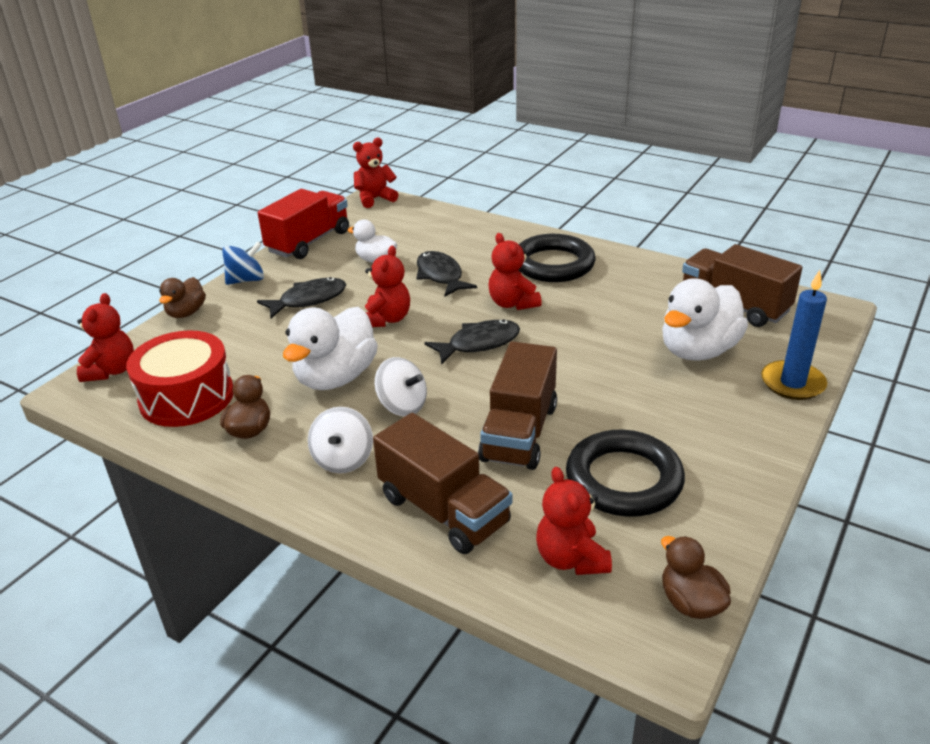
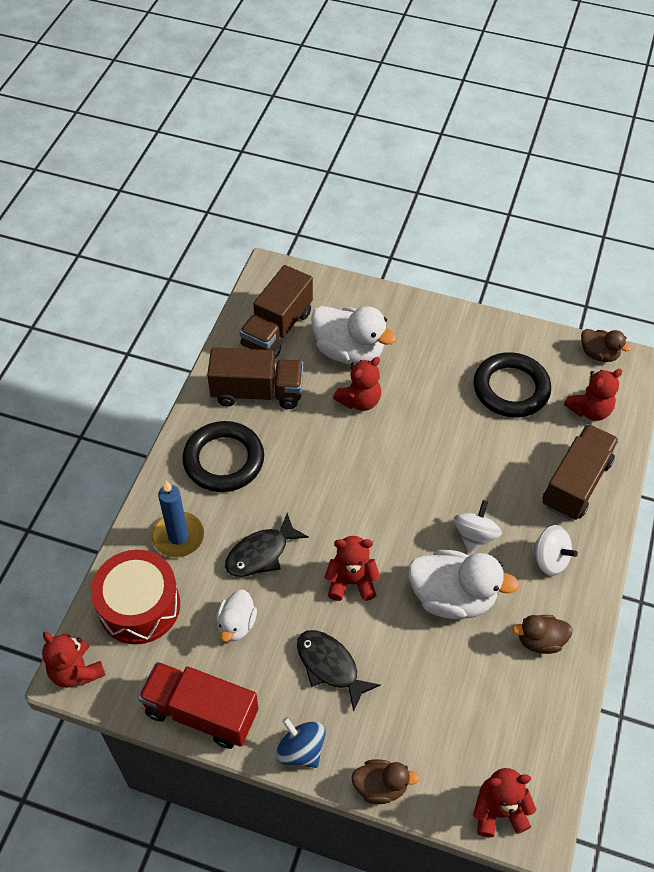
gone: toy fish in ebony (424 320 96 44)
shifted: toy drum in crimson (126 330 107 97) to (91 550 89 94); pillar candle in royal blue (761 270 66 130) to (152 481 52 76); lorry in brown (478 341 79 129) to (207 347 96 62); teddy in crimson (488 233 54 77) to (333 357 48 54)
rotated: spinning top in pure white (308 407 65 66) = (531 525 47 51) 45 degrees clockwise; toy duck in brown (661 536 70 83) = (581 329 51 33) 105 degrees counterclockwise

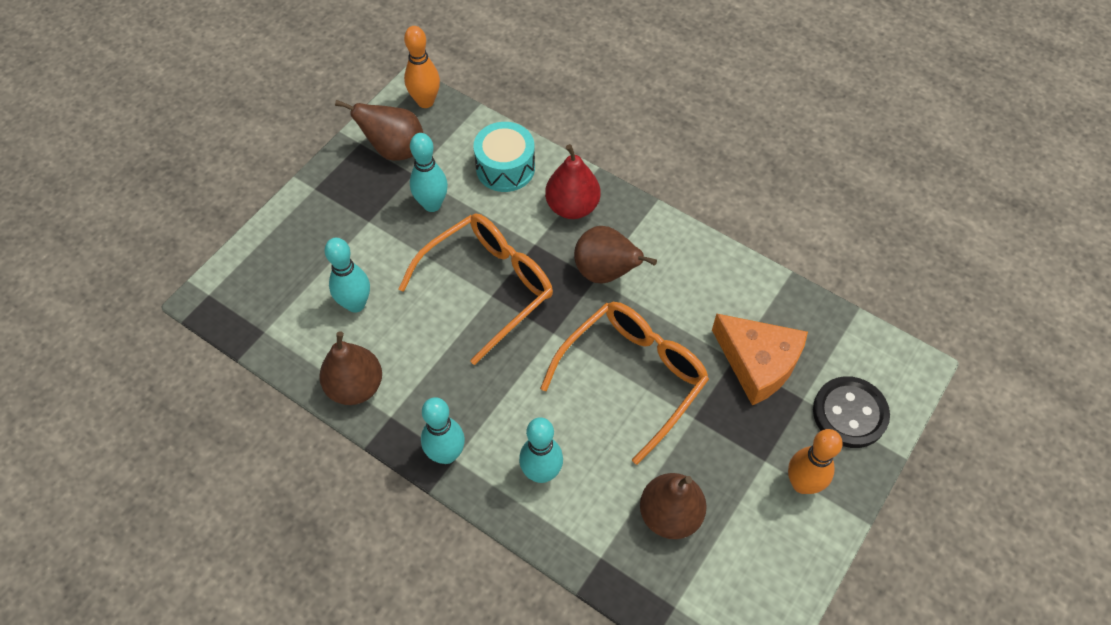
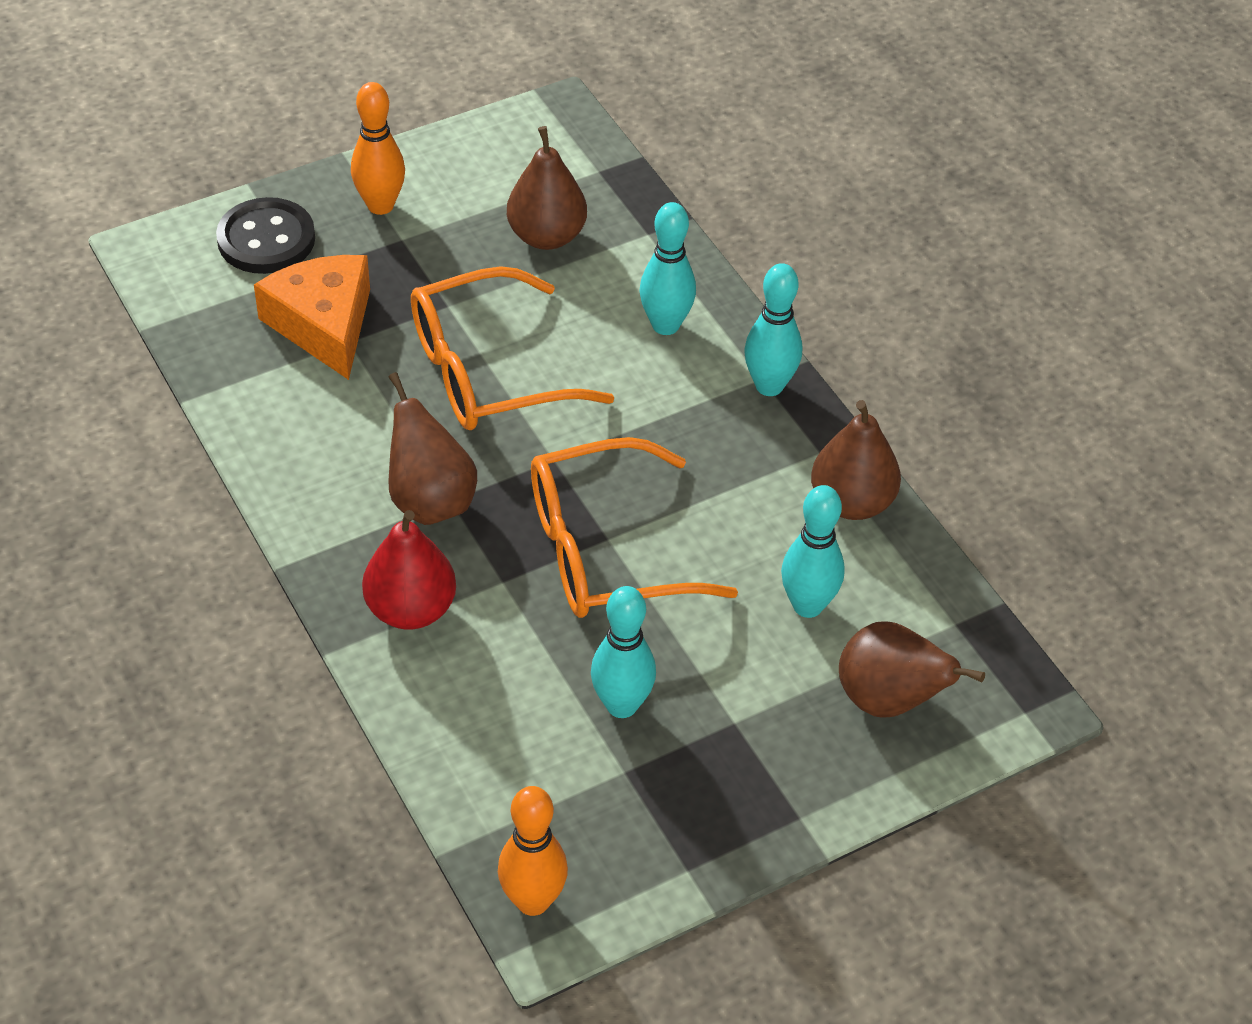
gone: toy drum in turquoise (473 122 62 70)
shifted: toy pear in brown (335 100 88 61) to (839 621 146 96)

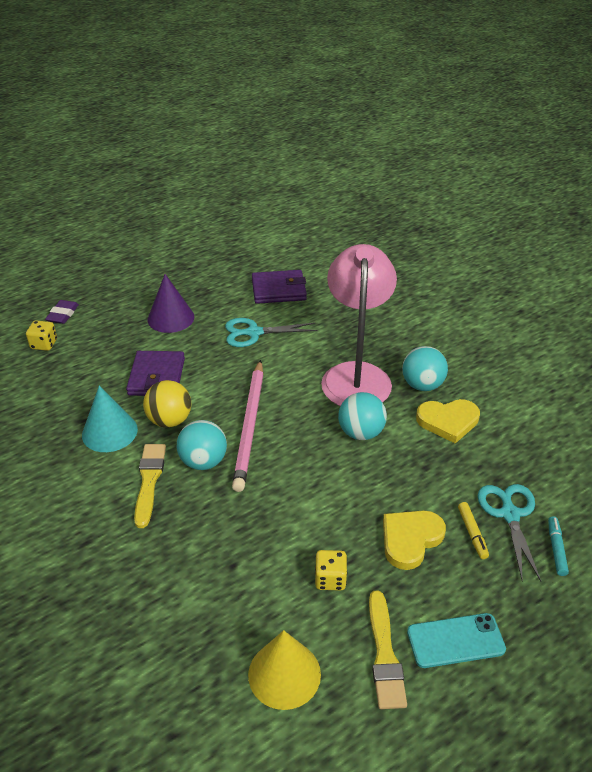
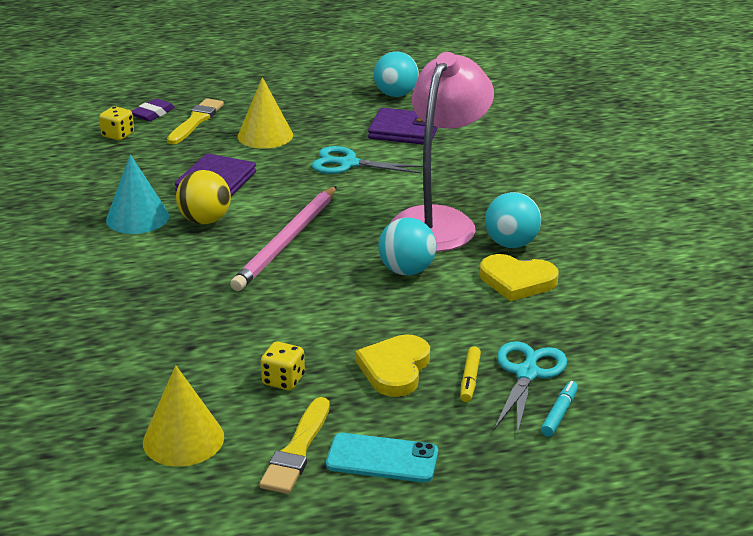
shifted: paint brush in bright yellow (134 444 32 84) to (167 98 57 46); sphere in turquoise (177 420 50 50) to (374 51 45 46)
repainted: solid cone in royal purple (148 274 46 59) to solid cone in bright yellow (238 77 55 72)
rotated: love heart in bright yellow (383 510 63 60) = (355 334 75 63) 45 degrees counterclockwise

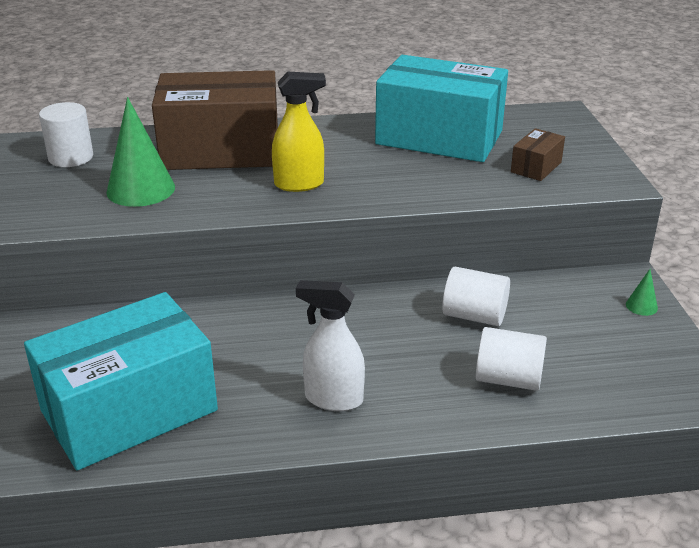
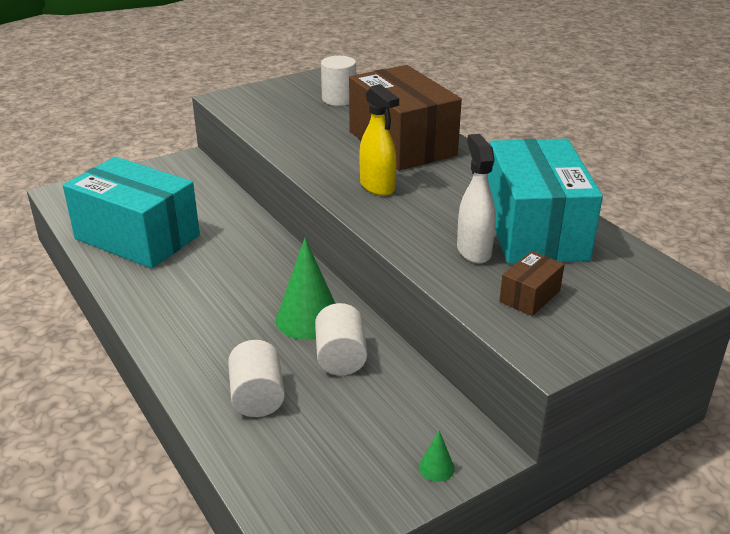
shifted: solid cone in leaf-green (106 97 69 110) to (276 238 60 102); spray bottle in pure white (296 280 69 131) to (457 134 39 130)
rotated: parcel in brown (511 128 54 53) = (499 251 65 65) 60 degrees counterclockwise

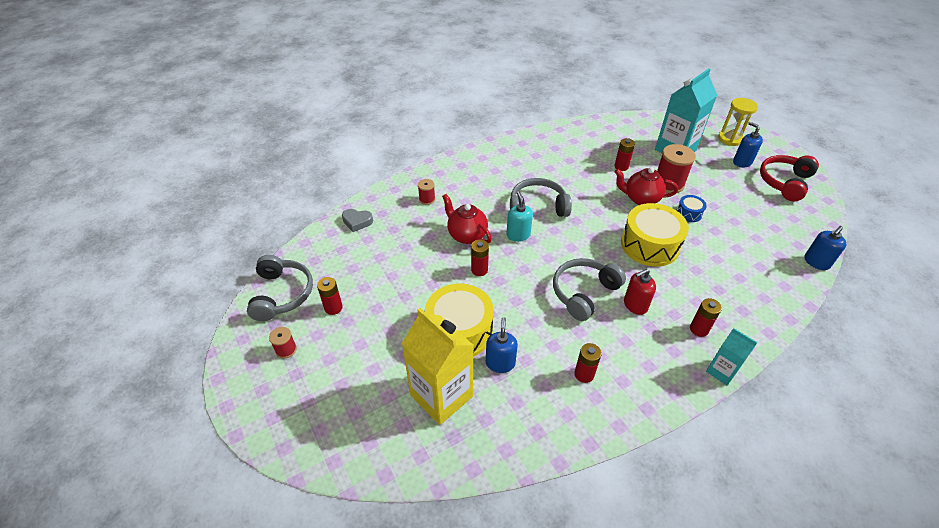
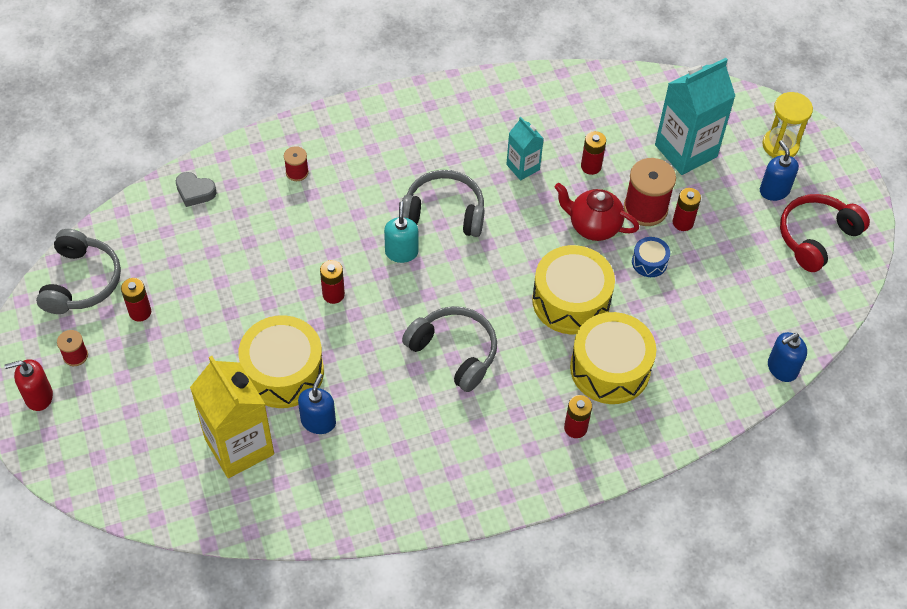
gone: tea pot in crimson (442 194 50 50)
new: toy drum in bright yellow (570 312 86 92)
shifted: pump bottle in crimson (624 269 32 46) to (4 359 49 52); juice carton in turquoise (706 328 52 57) to (506 117 38 63); battery in crimson (575 343 27 40) to (673 188 28 43)
rotated: headset in gray (553 258 73 63) = (402 306 95 86) 75 degrees clockwise

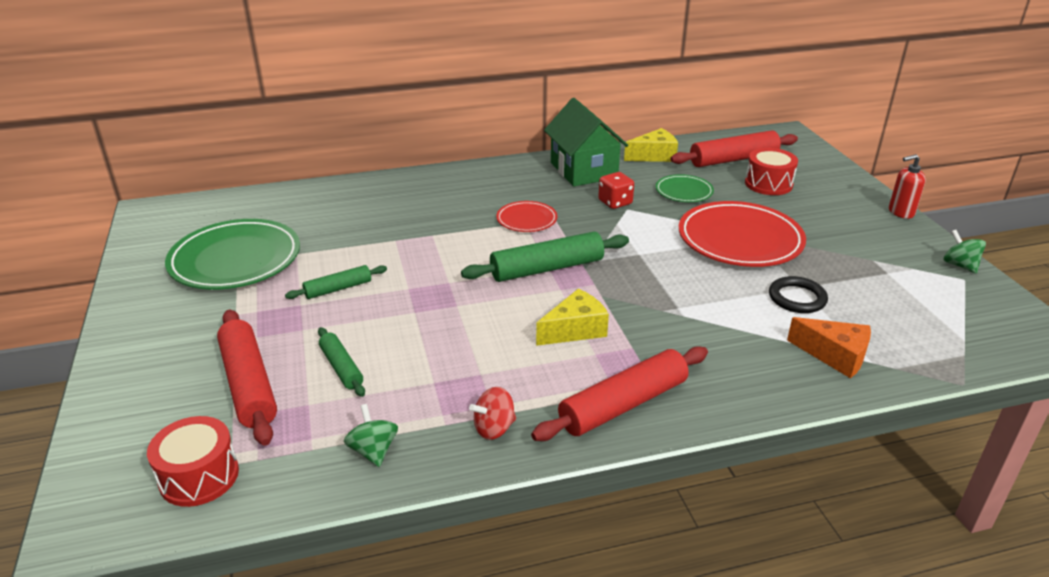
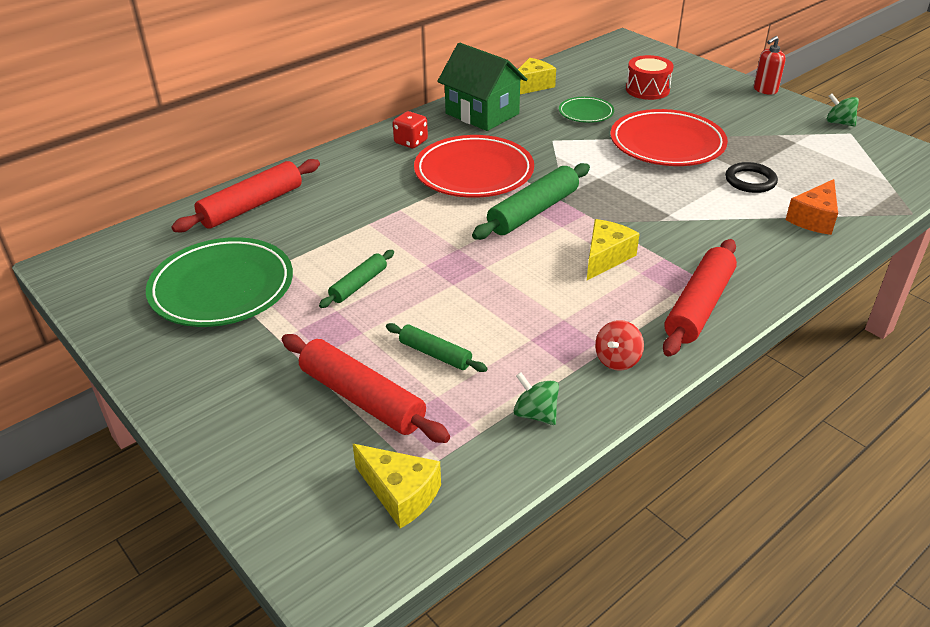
shifted: rolling pin in crimson (670 131 128 36) to (171 159 149 73); die in crimson (598 172 36 37) to (393 111 35 37)
swapped: toy drum in crimson (147 416 92 91) to cheese in bright yellow (353 444 88 85)
rotated: cheese in orange-coloured (787 317 84 61) = (785 179 53 56) 120 degrees clockwise
scaled: flat dish in crimson (496 201 61 31) = (414 135 120 63) x1.95

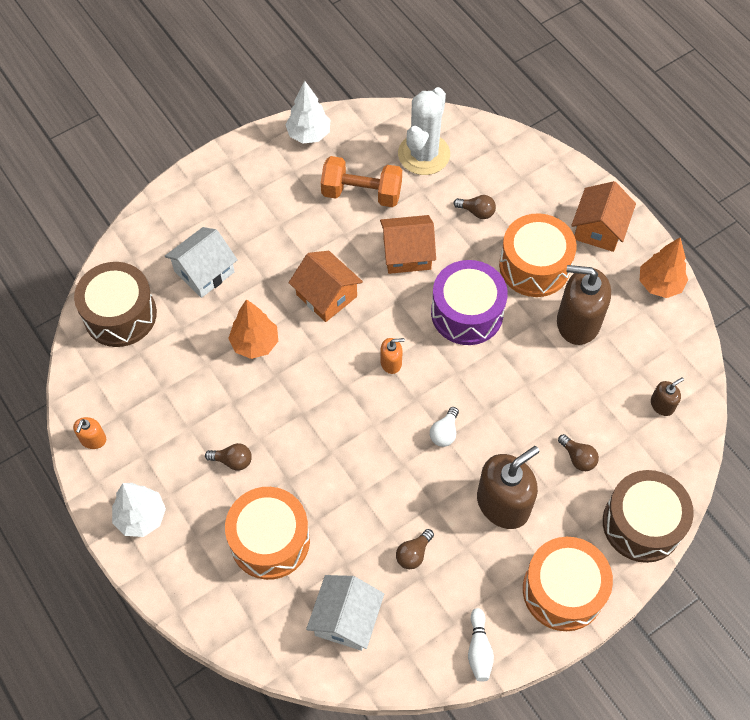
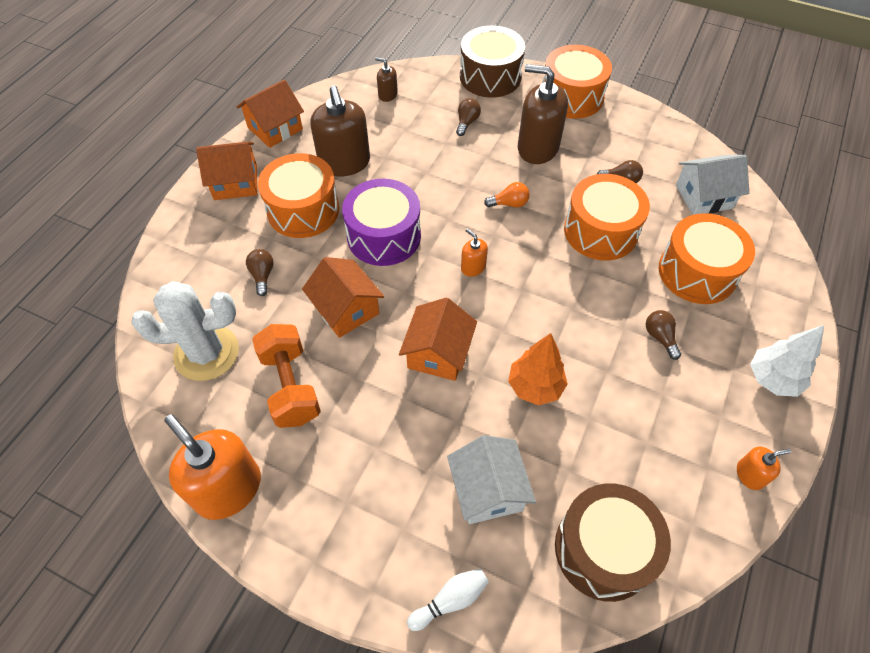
new: toy drum in orange-coloured (564 174 86 86)
shifted: skittle in pure white (468 608 26 74) to (407 568 82 63)
swapped: fir tree in pure white (285 81 45 63) to pump bottle in orange-coloured (164 414 97 106); fir tree in orange-coloured (639 237 49 61) to cottage in orange-coloured (237 79 67 69)
repainted: lightbulb in pure white (430 407 29 40) to lightbulb in orange-coloured (484 182 46 26)
rotated: cottage in pure white (165 227 73 71) = (447 435 89 89) 60 degrees clockwise

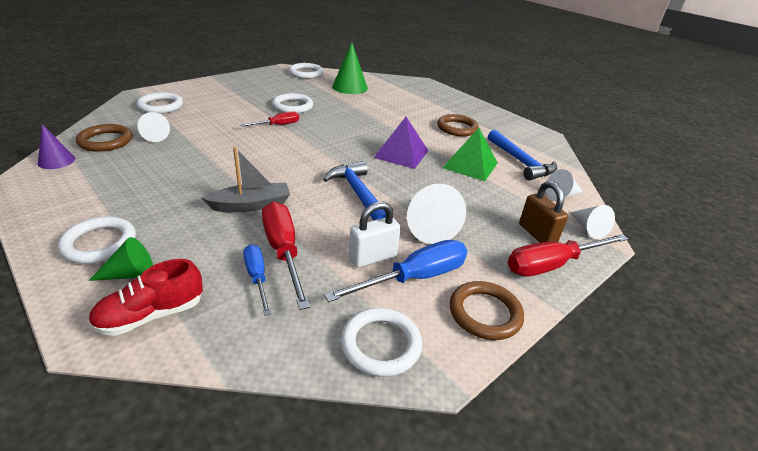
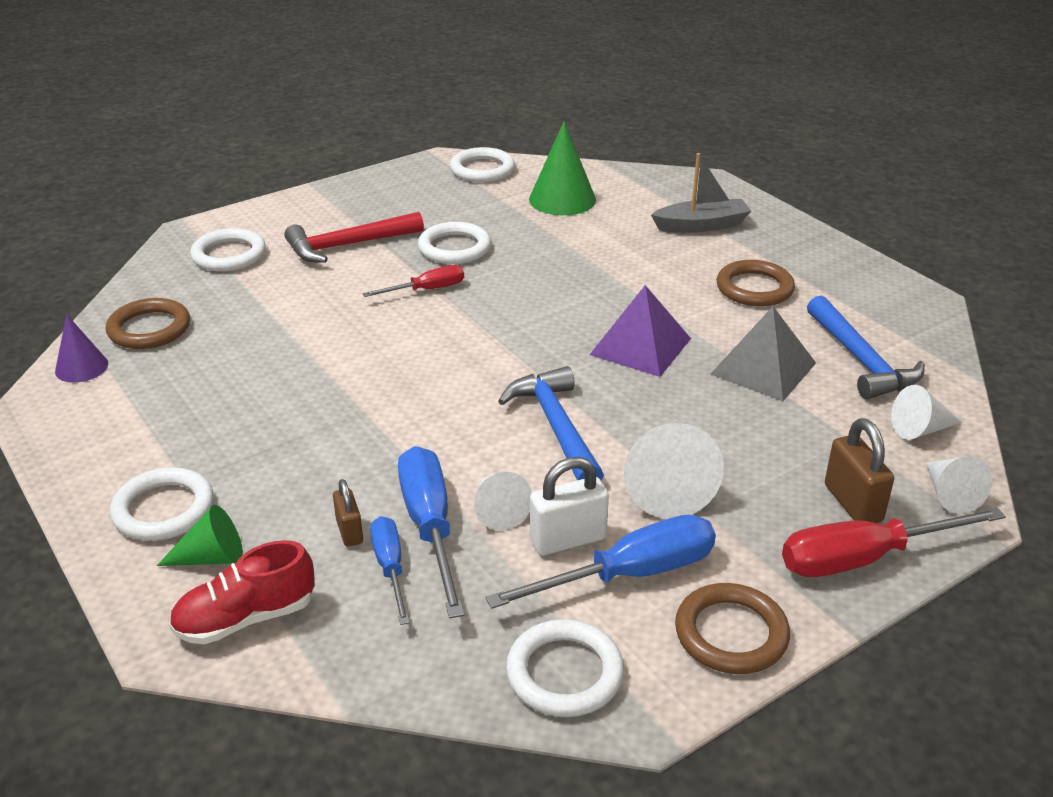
new: hammer in crimson (284 212 140 51); padlock in brown (333 479 30 68)
shifted: solid cone in pure white (137 112 33 30) to (474 472 58 58); sailboat in gray (202 147 88 65) to (651 153 100 80)
repainted: screwdriver in crimson (262 201 48 109) to screwdriver in royal blue (398 446 67 172); pyramid shape in leaf-green (442 128 56 53) to pyramid shape in gray (711 306 105 95)

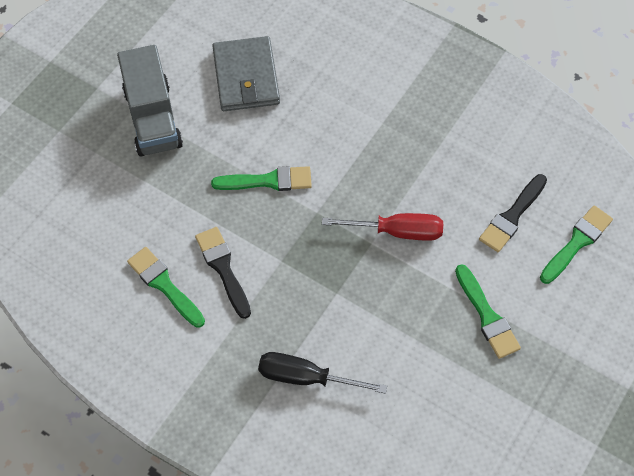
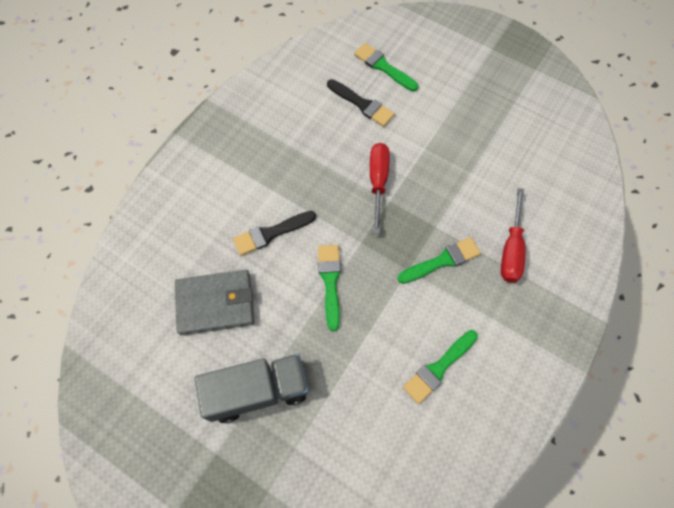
shifted: paint brush in ebony (195 227 56 92) to (233 211 83 45); paint brush in leaf-green (455 264 66 95) to (398 237 83 47)
repainted: screwdriver in ebony (258 352 129 42) to screwdriver in crimson (501 188 25 95)

